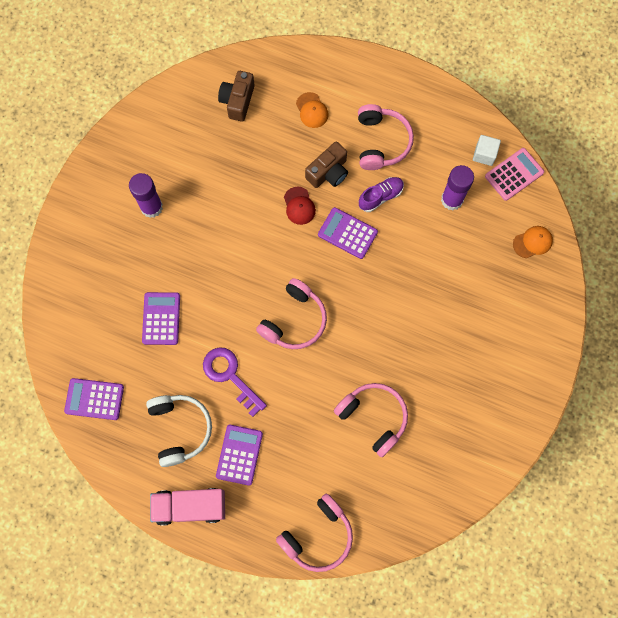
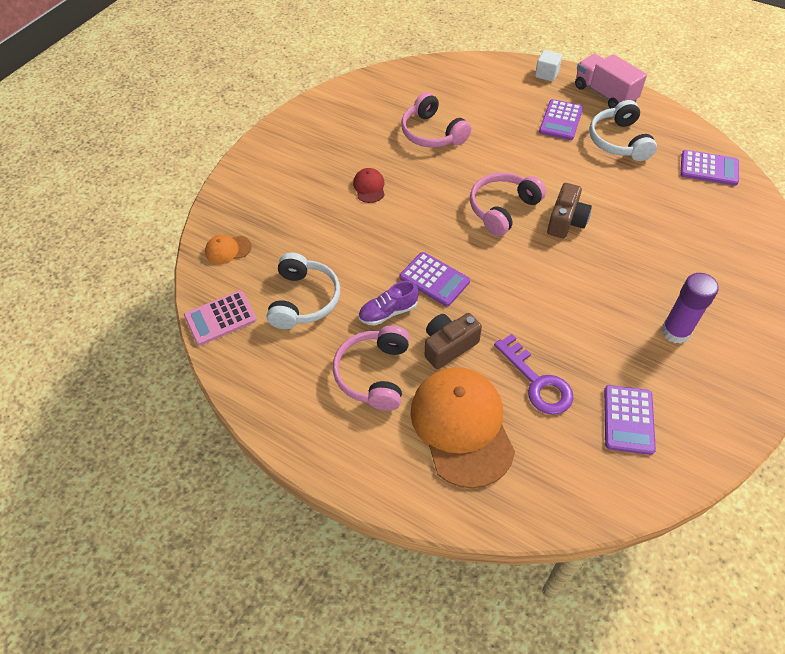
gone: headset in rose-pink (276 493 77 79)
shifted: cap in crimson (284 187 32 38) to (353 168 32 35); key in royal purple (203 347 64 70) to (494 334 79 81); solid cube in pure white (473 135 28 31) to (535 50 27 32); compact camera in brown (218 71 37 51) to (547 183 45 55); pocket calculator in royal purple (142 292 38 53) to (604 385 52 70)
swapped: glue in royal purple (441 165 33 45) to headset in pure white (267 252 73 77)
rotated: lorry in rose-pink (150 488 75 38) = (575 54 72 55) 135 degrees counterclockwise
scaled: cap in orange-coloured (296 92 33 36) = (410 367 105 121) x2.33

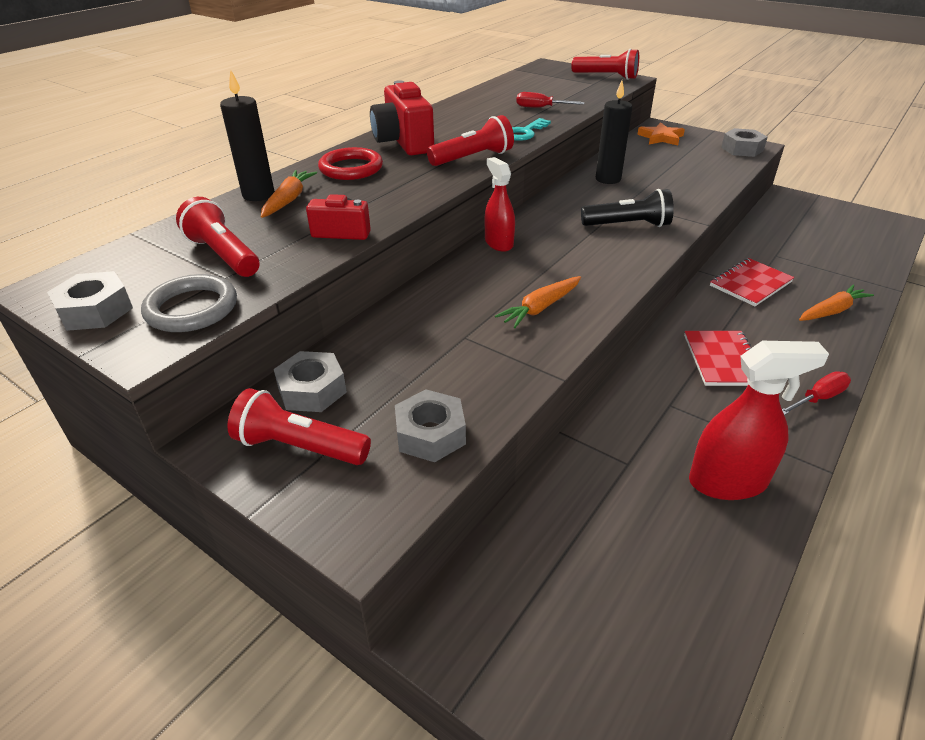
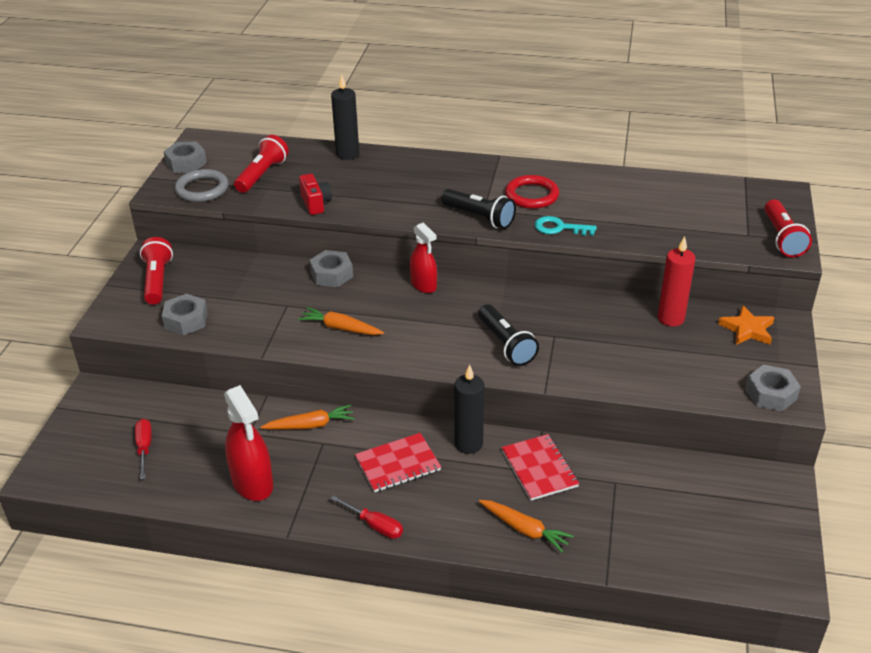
gone: compact camera in crimson (370 80 64 75)
new: pillar candle in crimson (658 236 38 91)
shifted: screwdriver in crimson (516 92 69 16) to (135 419 17 60); toy carrot in orange-coloured (261 170 56 48) to (261 404 94 26); hexagon nut in gray (274 351 73 61) to (310 250 43 37); pillar candle in ebony (596 81 36 103) to (454 365 30 89); torus in crimson (318 147 65 33) to (505 175 54 34)
repainted: flashlight in crimson (427 115 87 51) to flashlight in ebony (441 189 75 40)
rotated: spray bottle in crimson (485 157 30 95) = (410 222 27 71) 105 degrees clockwise; exercise book in crimson (710 258 85 48) = (501 434 78 67) 45 degrees clockwise

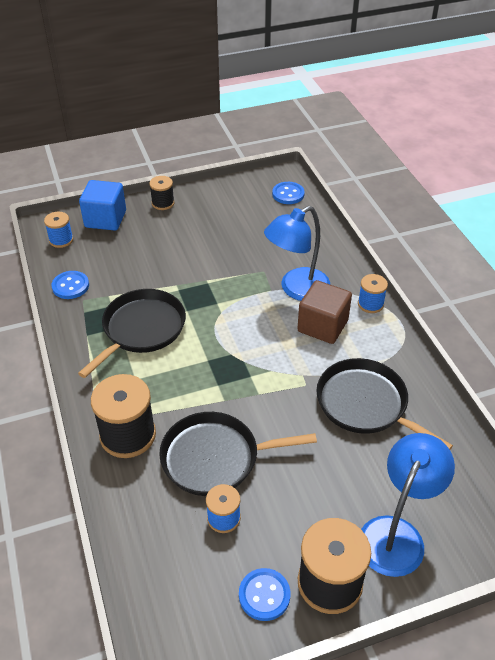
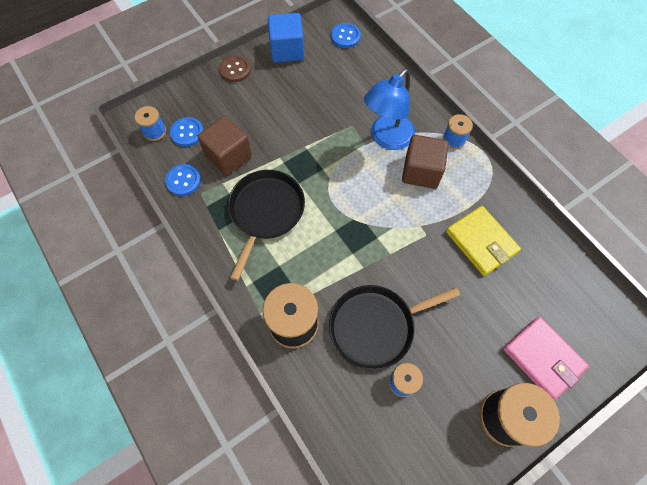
new: solid cube in brown (198 116 54 59)
shifted: sewing button in royal blue (239 568 51 53) to (170 117 34 30); solid cube in royal blue (79 180 47 51) to (268 13 36 49)
swapped: bobbin in ebony (149 176 25 34) to sewing button in brown (219 56 32 26); frying pan in ebony (316 358 137 92) to billfold in bright yellow (446 206 75 70); reading lamp in royal blue (361 433 94 144) to billfold in rose-pink (503 317 86 83)

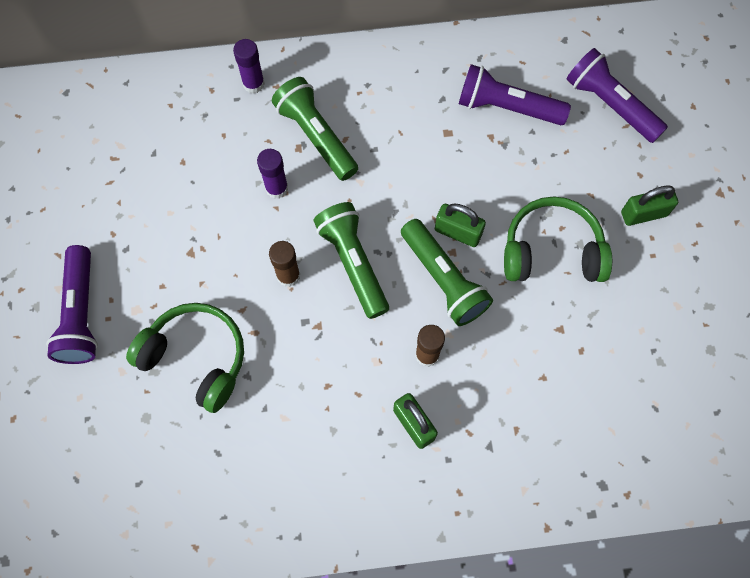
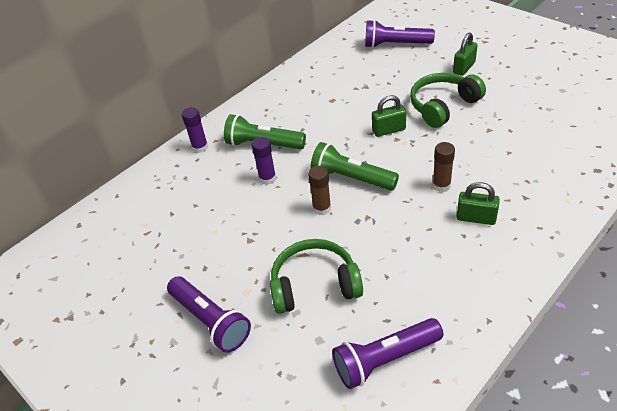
gone: flashlight in leaf-green (401 219 92 107)
shifted: flashlight in royal purple (459 64 112 61) to (332 318 111 71)

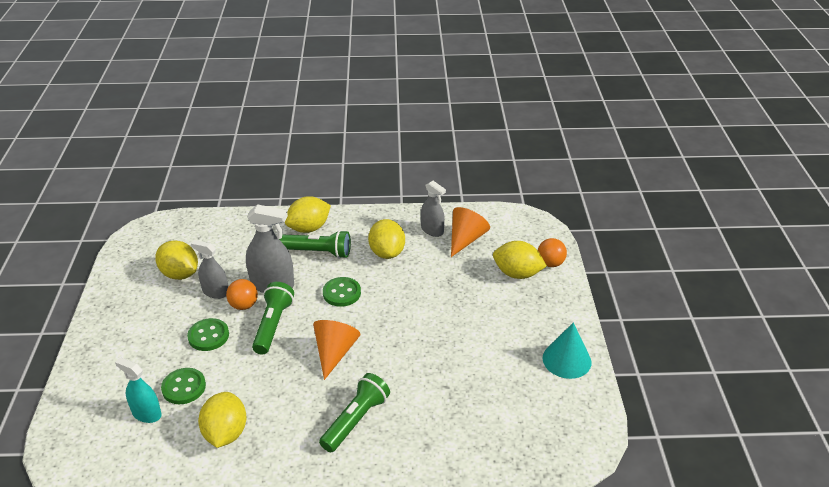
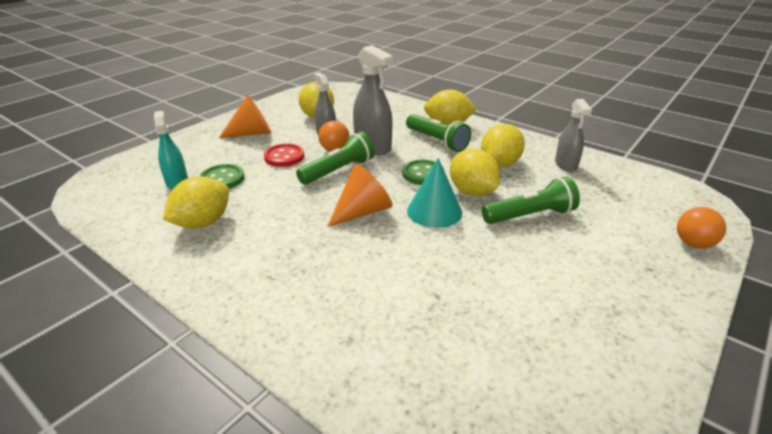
shifted: solid cone in orange-coloured (451 207 39 50) to (219 95 52 43); solid cone in turquoise (543 322 48 57) to (407 158 55 70); citrus fruit in bright yellow (493 241 54 38) to (450 148 50 48); flashlight in leaf-green (319 373 71 79) to (482 177 98 47)
repainted: sewing button in leaf-green (187 318 42 33) to sewing button in crimson (264 144 40 23)

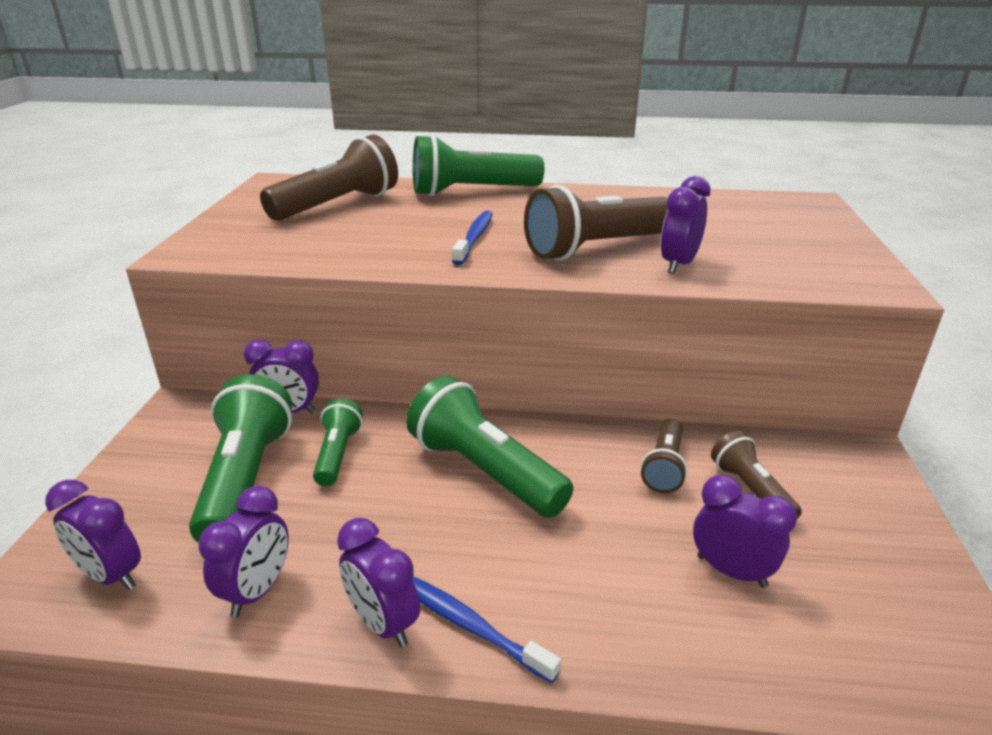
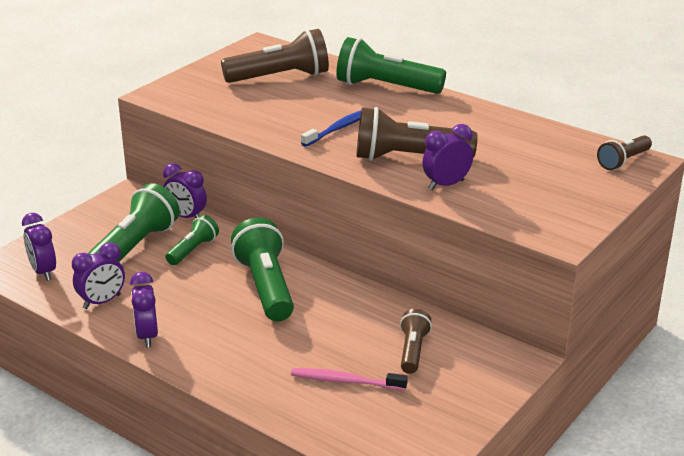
gone: tooth brush in royal blue (412 576 149 107)
shifted: flashlight in brown (641 418 47 75) to (597 135 55 35)
swapped: bedside clock in royal purple (693 475 104 113) to tooth brush in rose-pink (291 368 117 22)

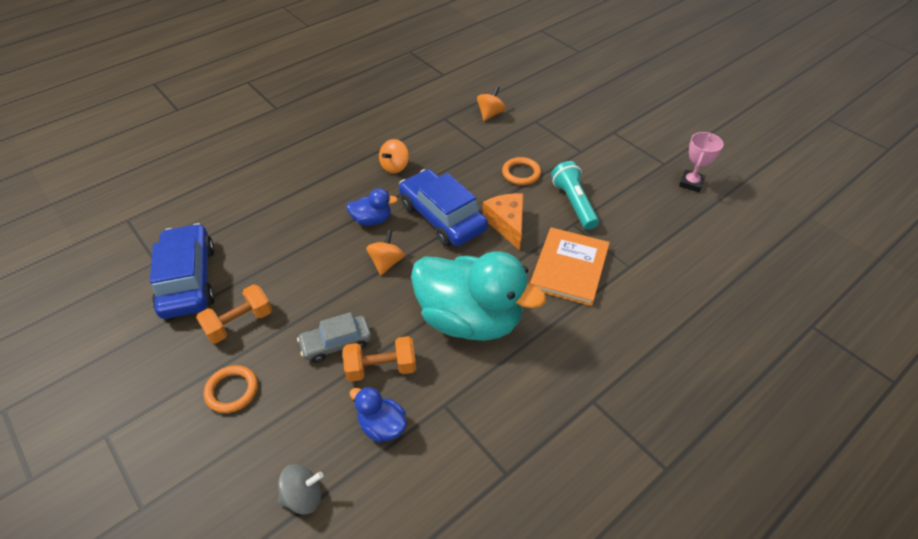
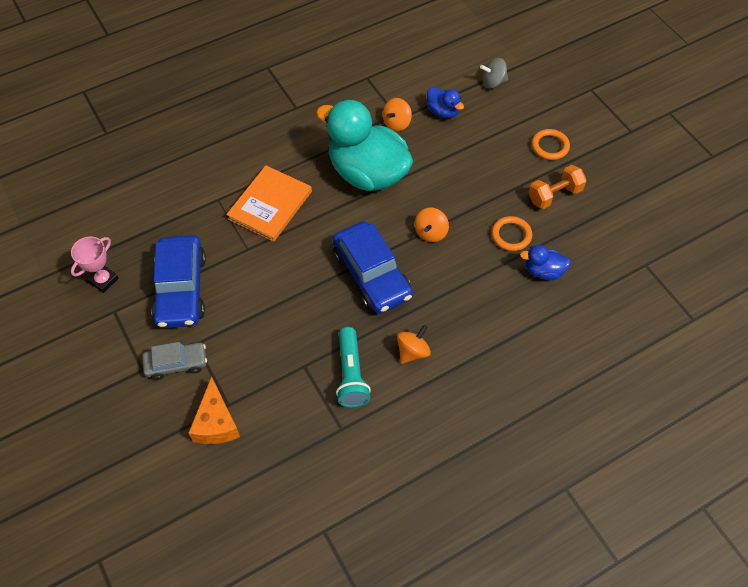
gone: dumbbell in orange-coloured (343 336 73 46)
shifted: car in gray (297 312 74 51) to (142 342 65 38); car in royal blue (150 223 65 96) to (151 235 55 93); cheese in orange-coloured (482 193 42 58) to (188 376 52 68); flashlight in turquoise (551 161 48 69) to (336 327 35 80); spinning top in orange-coloured (477 86 29 35) to (382 98 30 33); torus in orange-coloured (502 157 39 28) to (491 216 41 35); toy duck in royal blue (346 188 52 38) to (520 245 51 35)

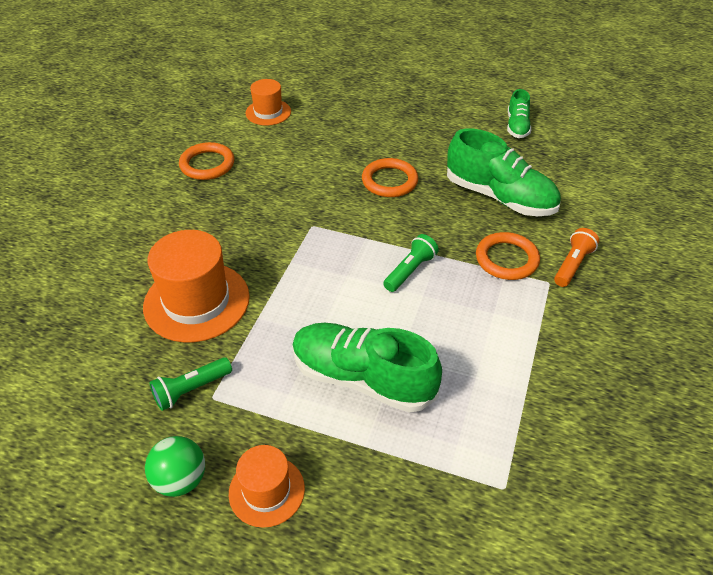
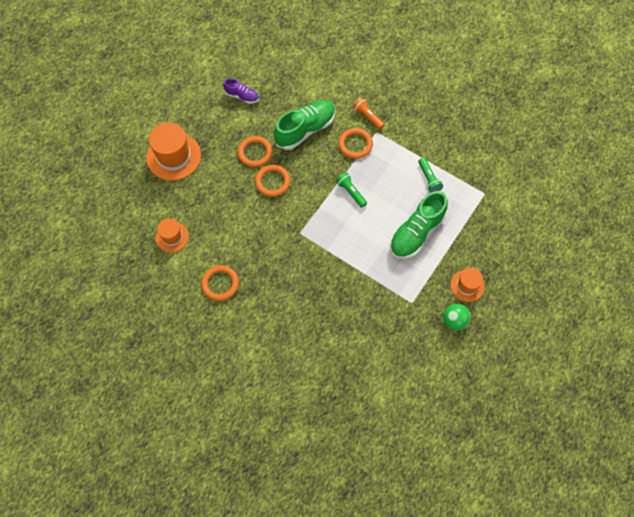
new: torus in orange-coloured (238 136 35 31)
shifted: top hat in orange-coloured (143 230 107 113) to (146 122 55 59); flashlight in leaf-green (150 357 82 54) to (418 158 25 35)
repainted: shoe in leaf-green (507 89 24 49) to shoe in royal purple (223 78 36 26)

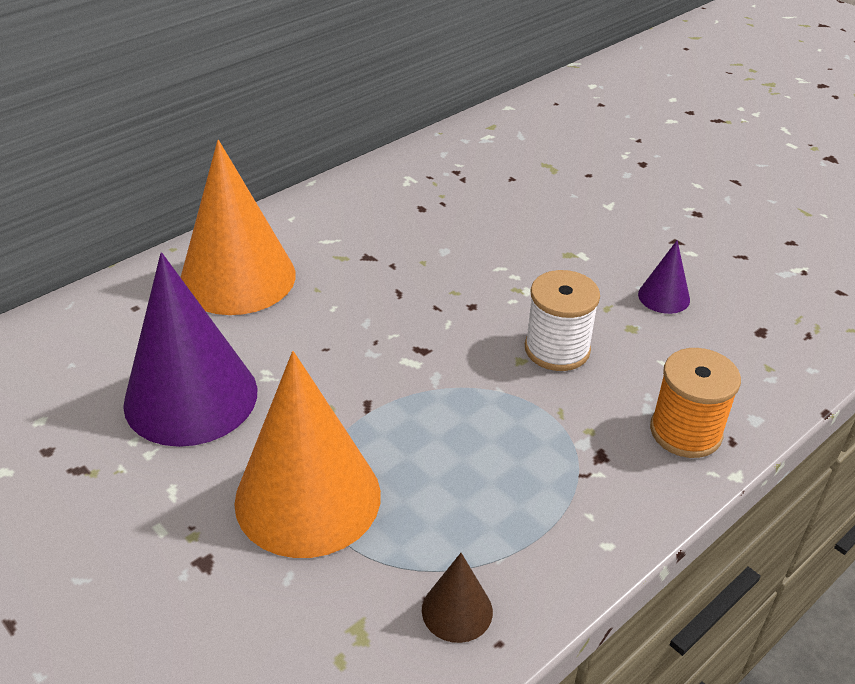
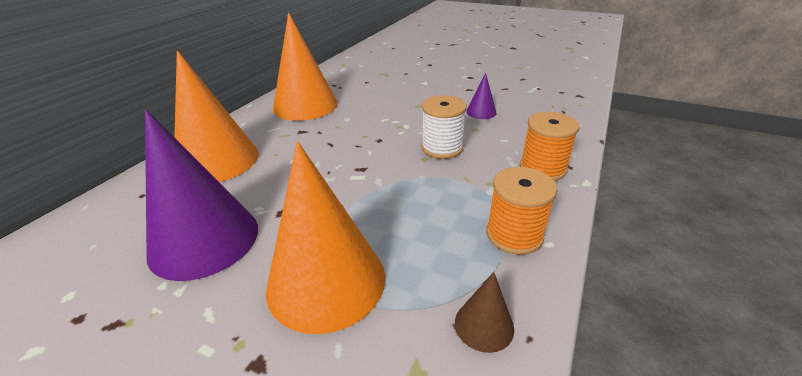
new: solid cone in orange-coloured (273 13 65 108); bobbin in orange-coloured (486 167 71 88)

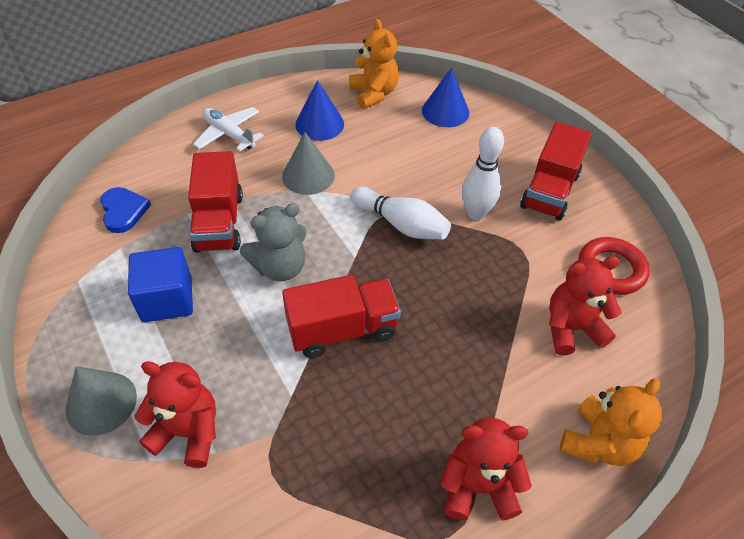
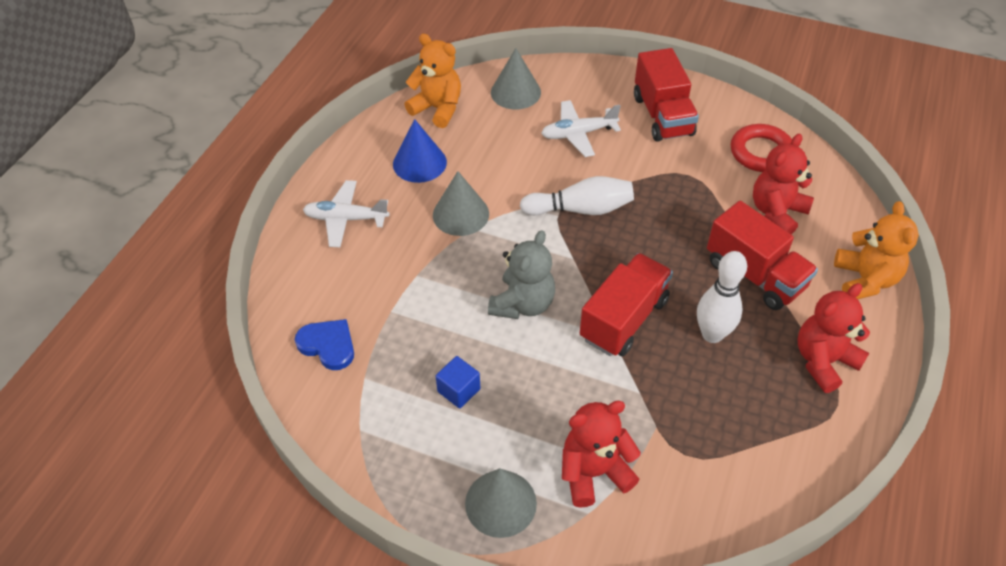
new: plane in pure white (541 100 80 57)
shifted: skittle in pure white (462 127 42 93) to (697 251 50 92); lorry in crimson (188 151 55 102) to (707 201 111 109)
repainted: solid cone in royal blue (422 68 47 59) to solid cone in gray (491 48 50 61)
scaled: solid cube in royal blue (128 247 65 75) = (435 356 46 53) x0.59

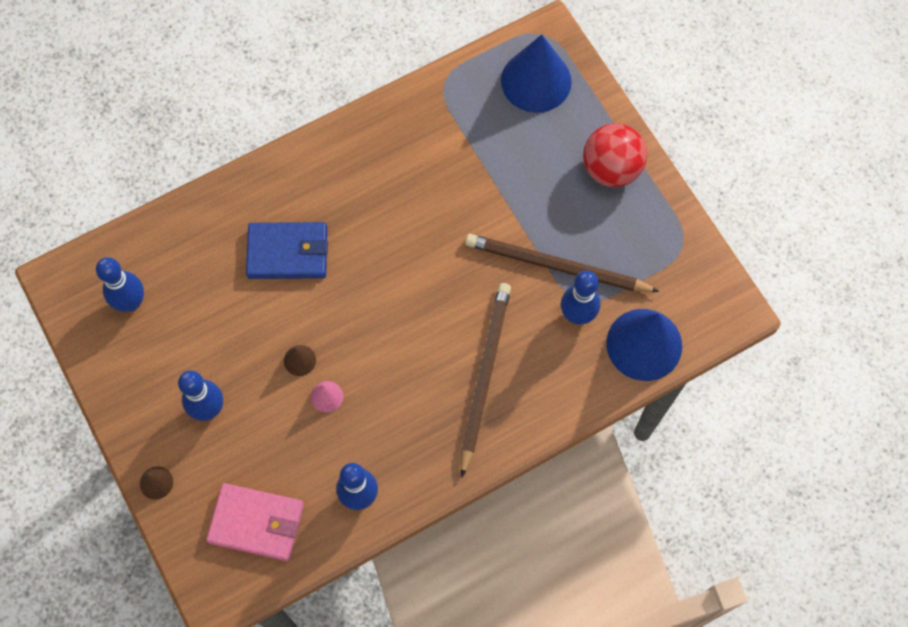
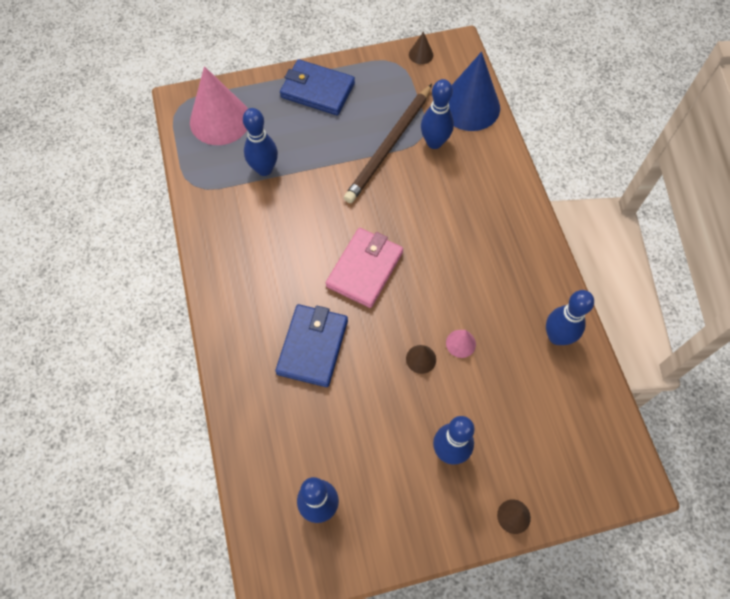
gone: pencil in brown (461 283 50 194)
new: skittle in royal blue (243 108 35 68); solid cone in brown (409 32 24 32)
shifted: billfold in rose-pink (206 483 98 78) to (326 228 77 80)
swapped: sphere in crimson (583 123 64 64) to billfold in royal blue (280 59 75 57)
repainted: solid cone in royal blue (501 35 71 78) to solid cone in rose-pink (190 66 58 79)

